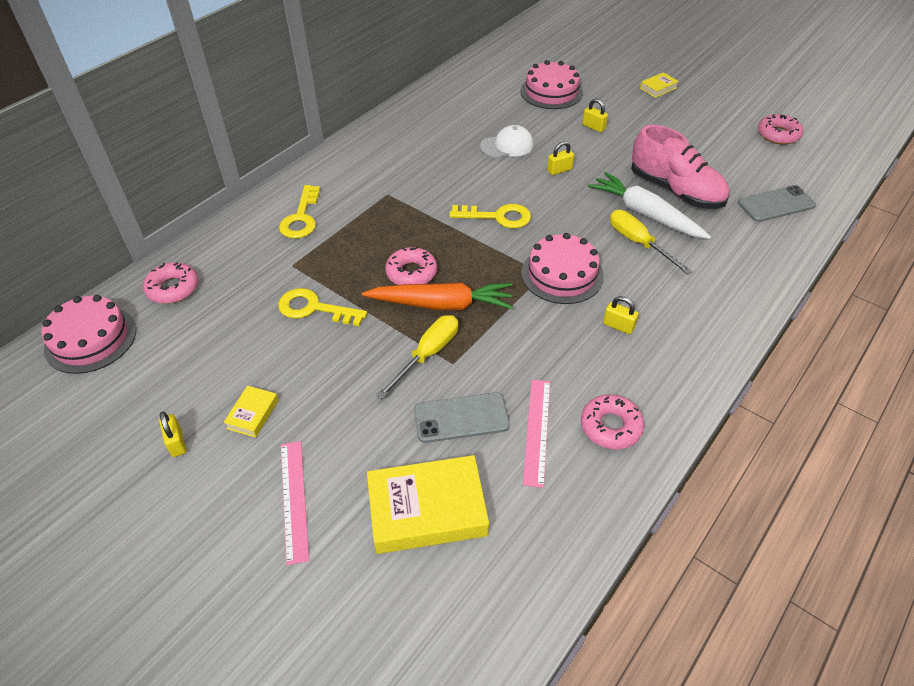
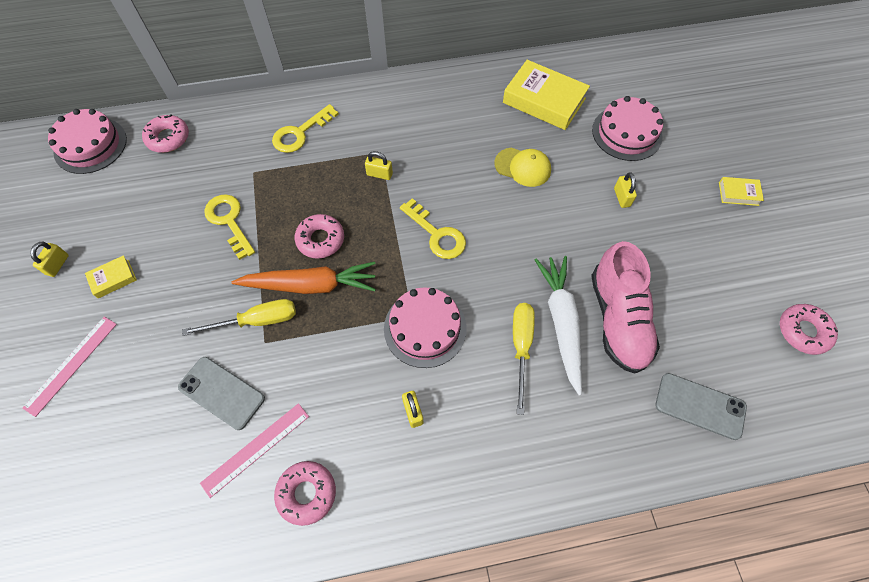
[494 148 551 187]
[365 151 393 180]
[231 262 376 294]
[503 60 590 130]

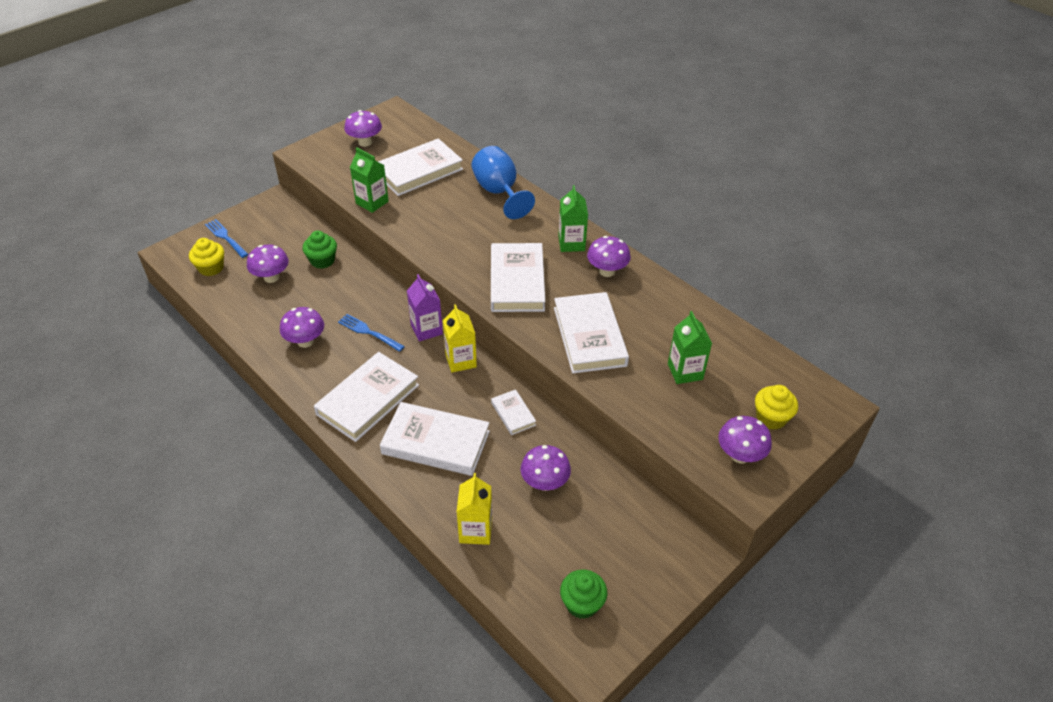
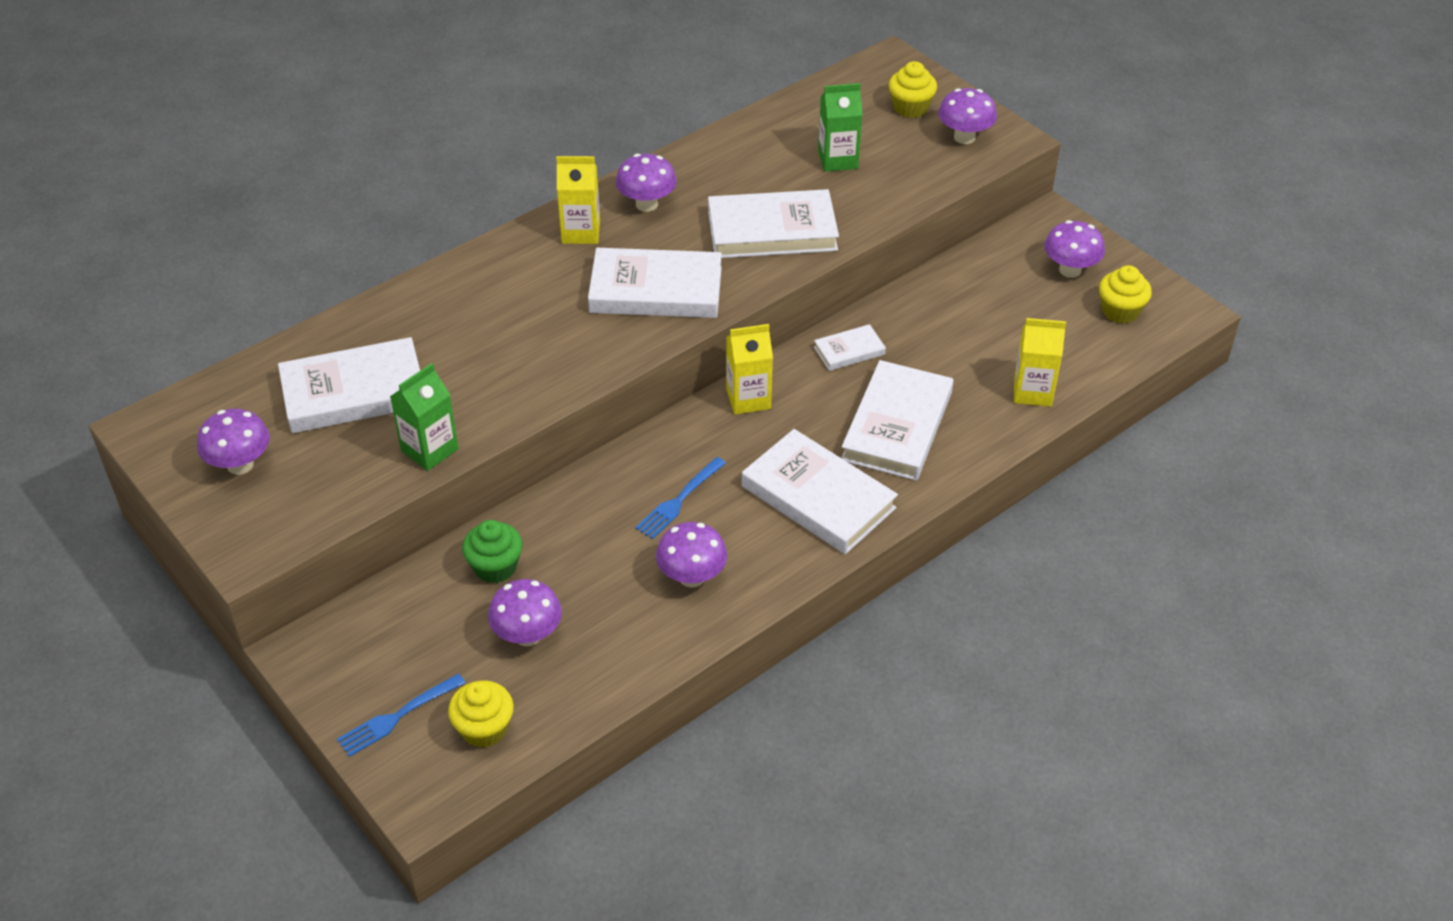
[278 337 420 433]
[472 146 535 219] (first image)
[556 156 600 244]
[407 274 443 342] (first image)
[1044 220 1105 278]
[1099 265 1152 324]

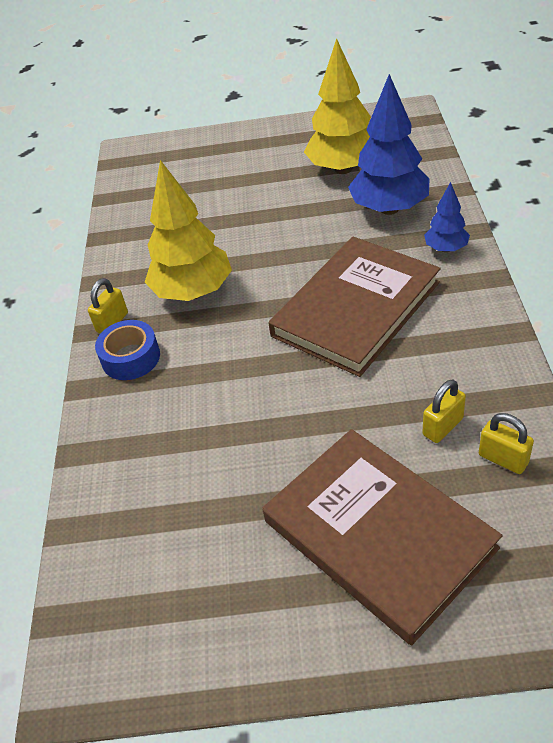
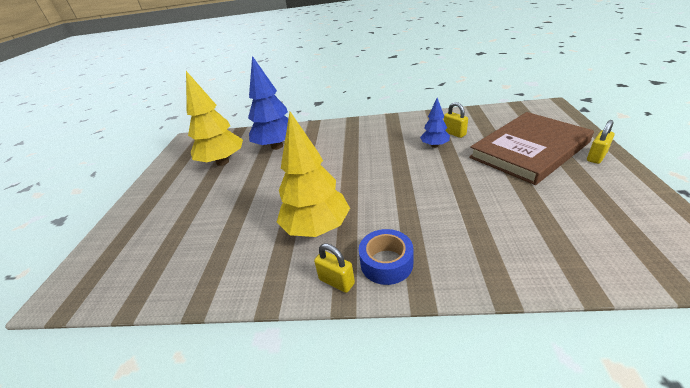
[420 98 450 148]
[268 237 441 377] (first image)
[587 120 615 164]

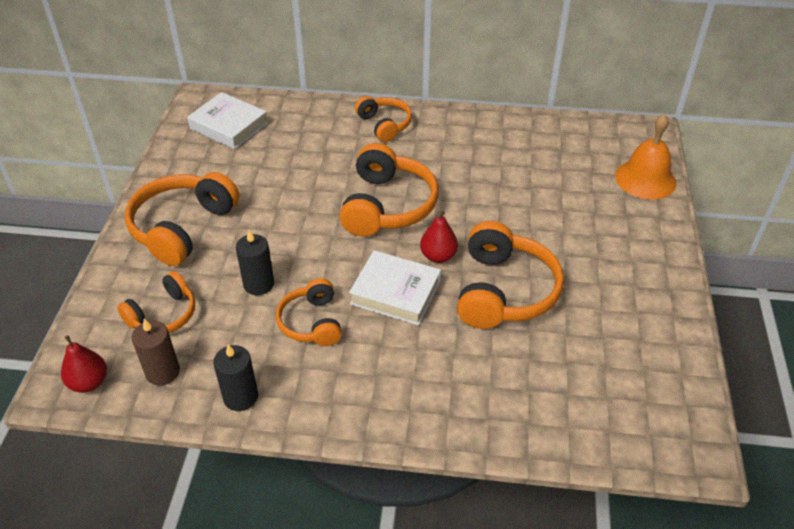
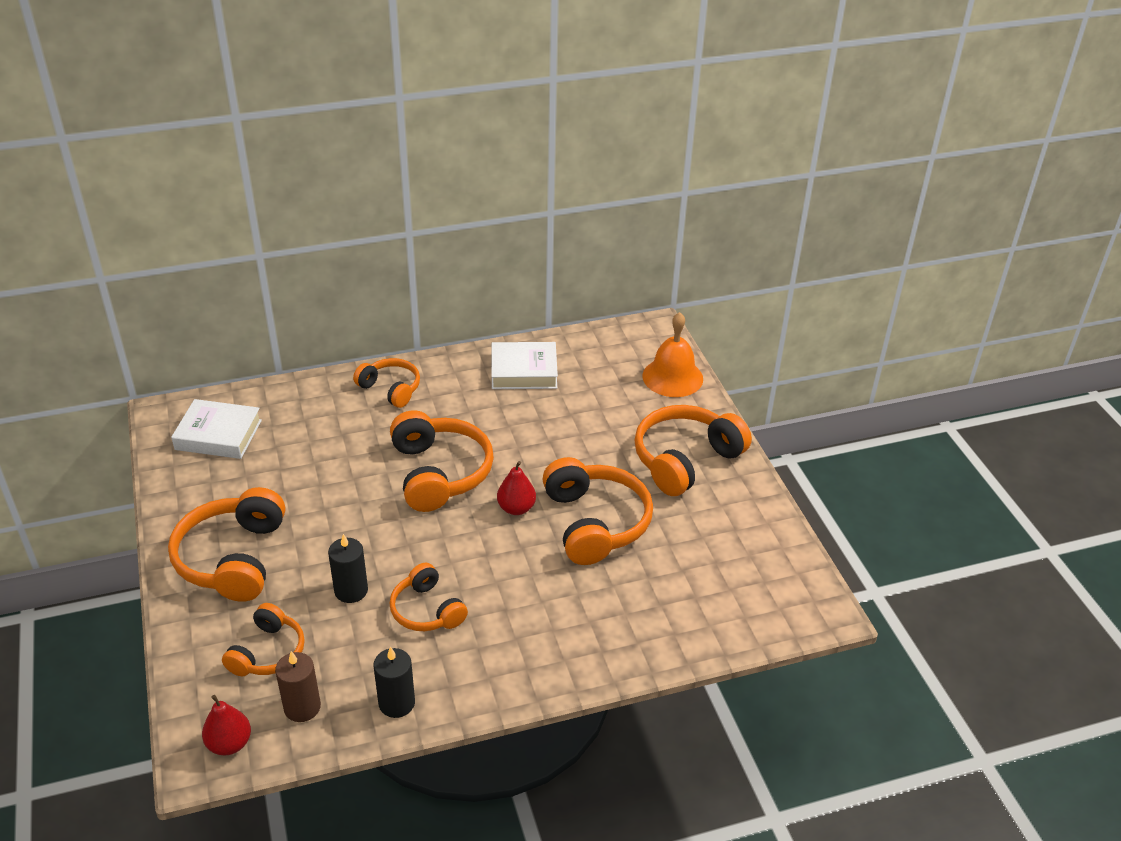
[491 342 558 389]
[634 405 752 496]

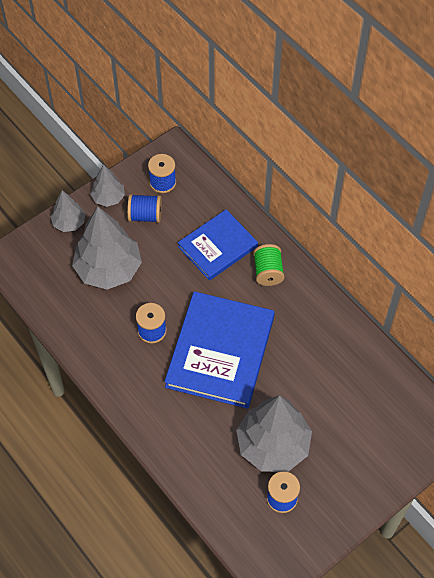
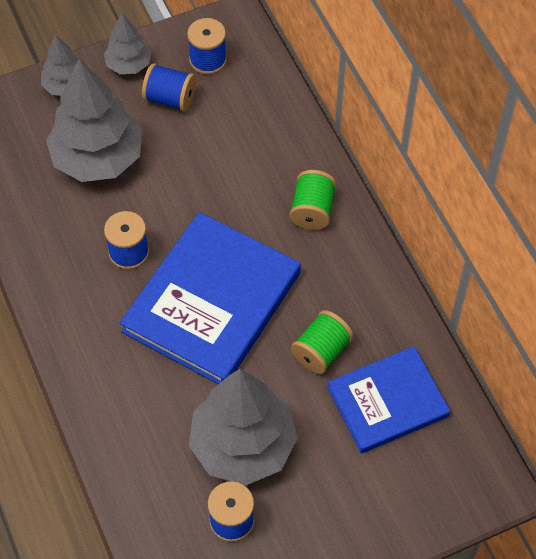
[327 346 450 453]
[291 310 354 374]

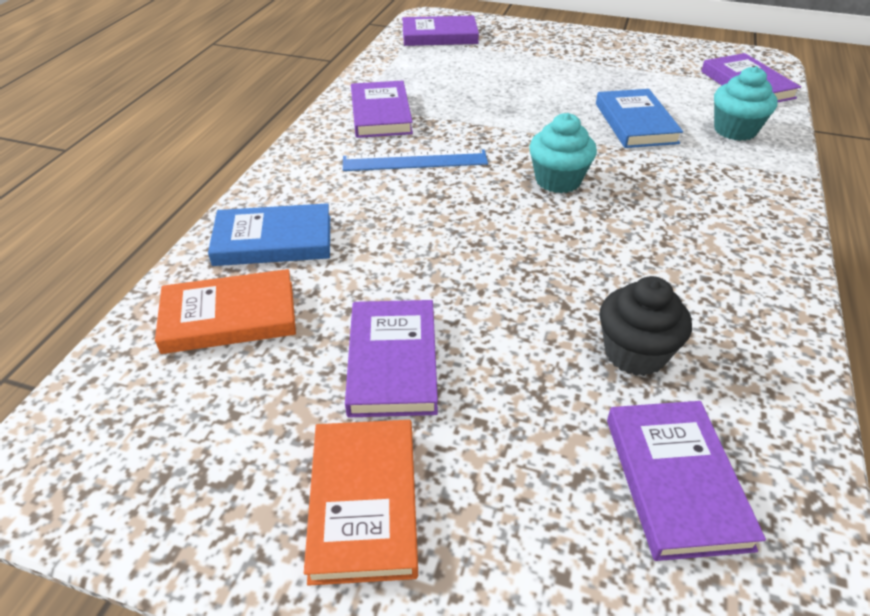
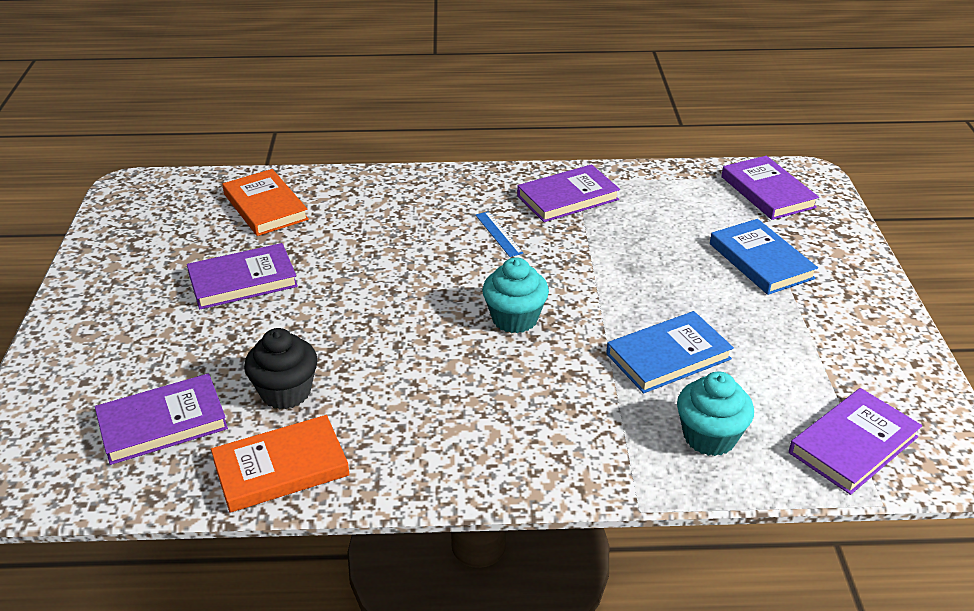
[476 211 523 257]
[710 219 818 295]
[211 415 350 513]

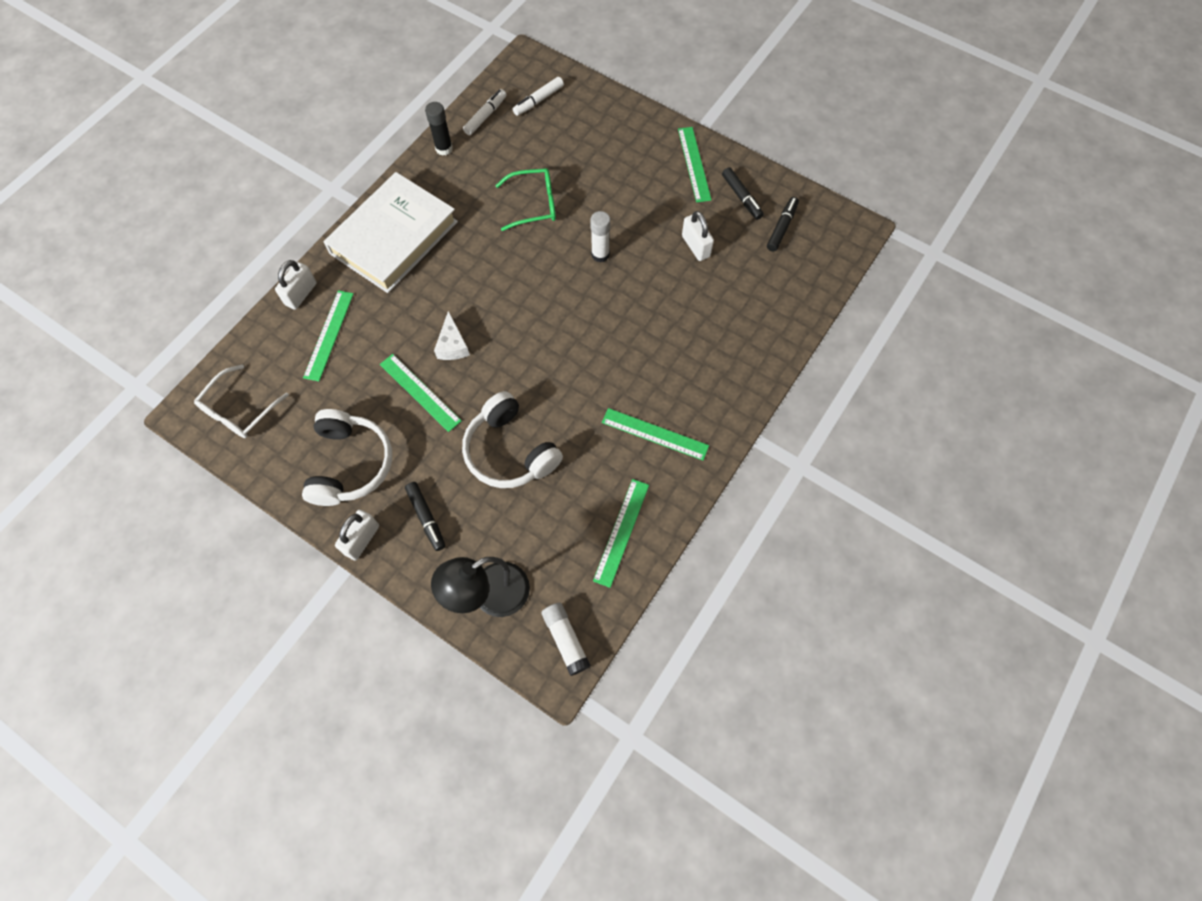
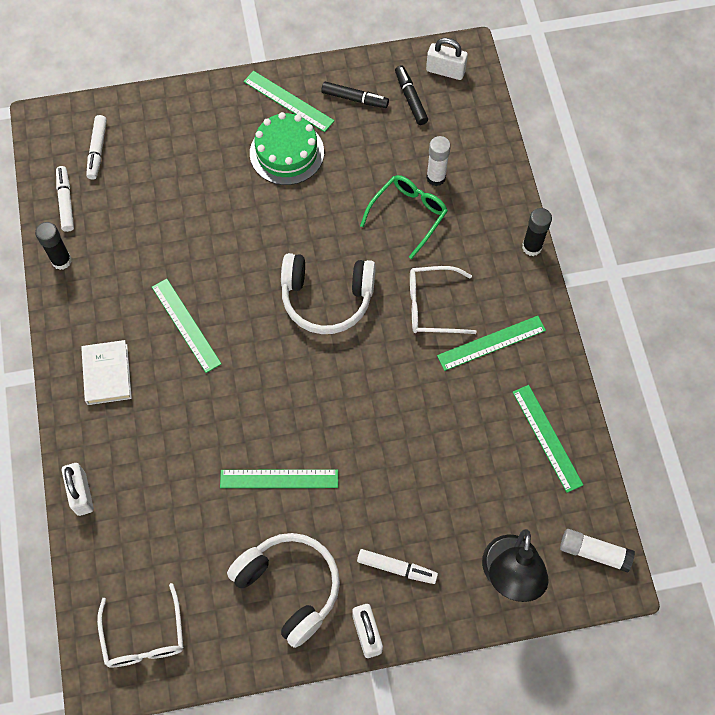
[360 175 448 259]
[81 340 132 405]
[426 136 451 186]
[426 38 468 80]
[152 279 222 373]
[434 311 470 360] (first image)
[281 253 376 334]
[357 549 438 584]
[250 112 324 185]
[522 208 552 256]
[410 266 477 334]

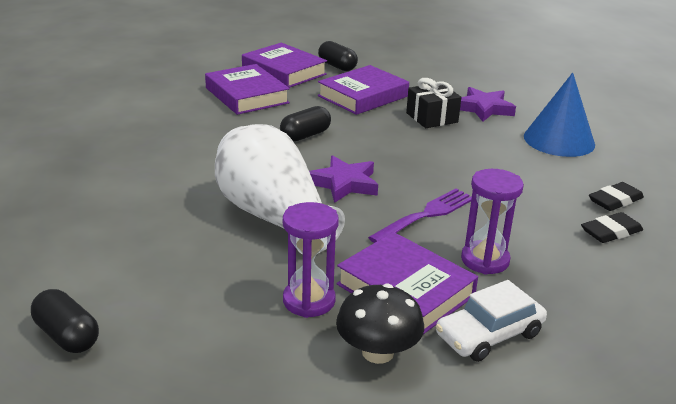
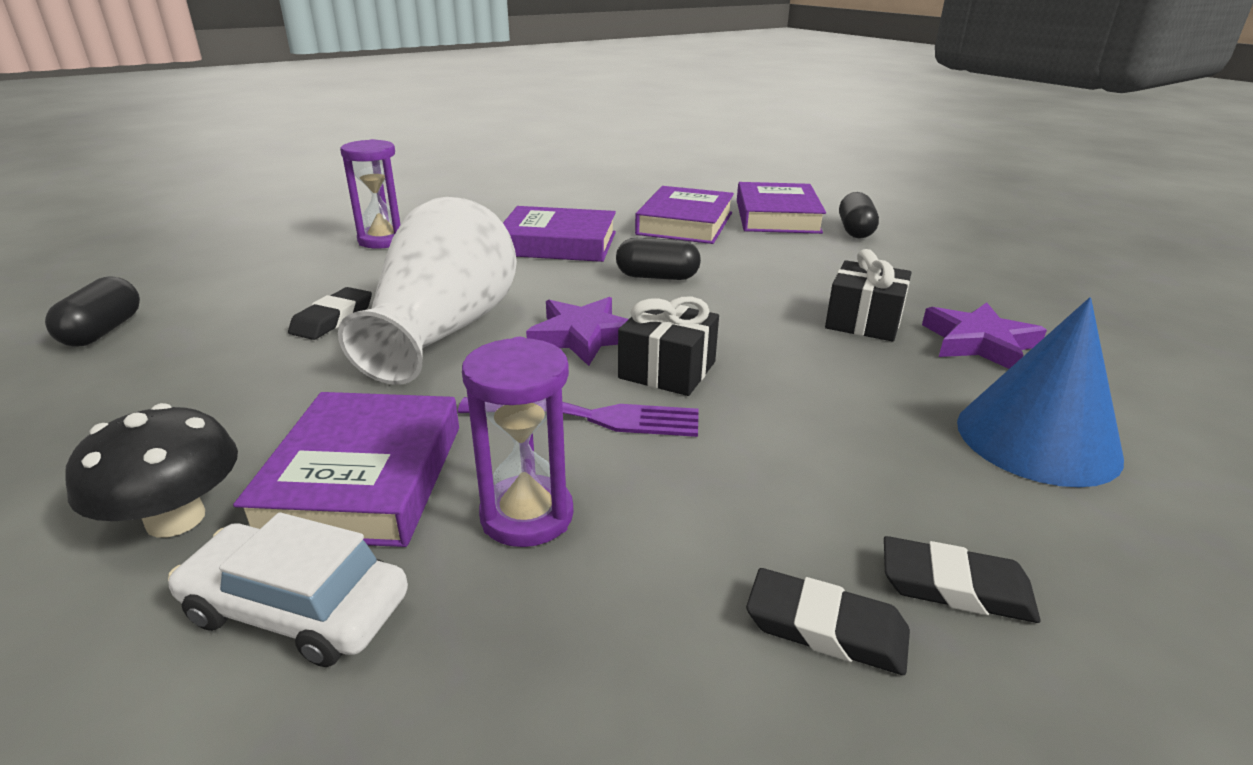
[503 206 616 262]
[340 139 401 249]
[288 287 372 340]
[618 297 719 396]

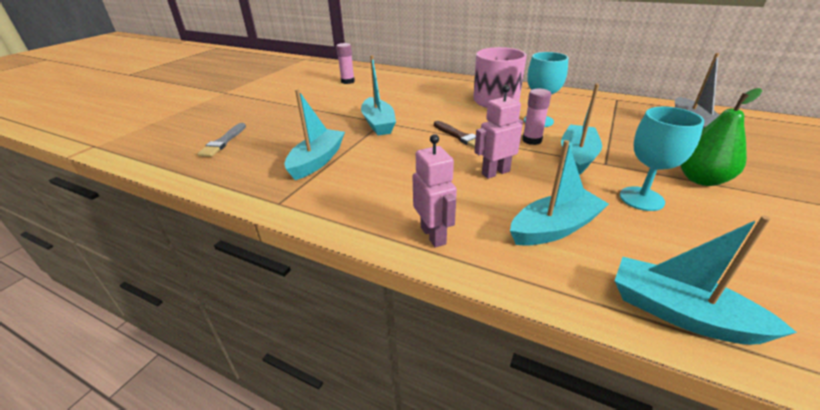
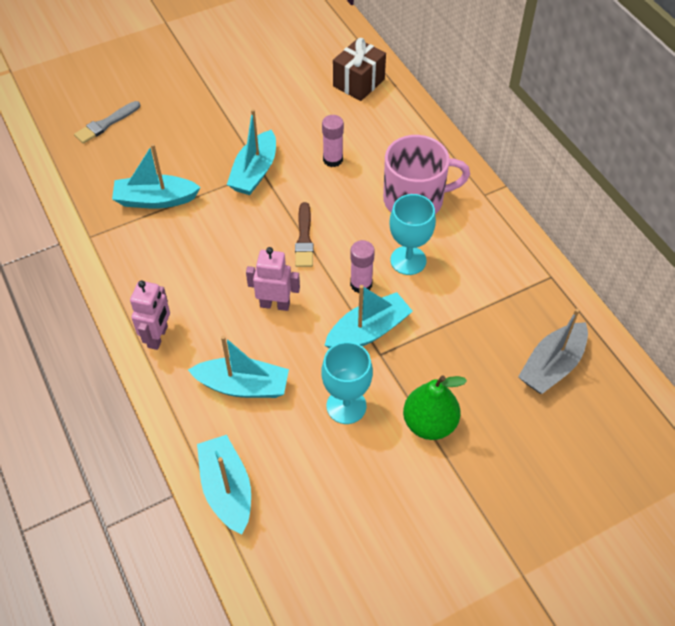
[322 115 344 167]
[112 144 201 209]
[333 38 386 101]

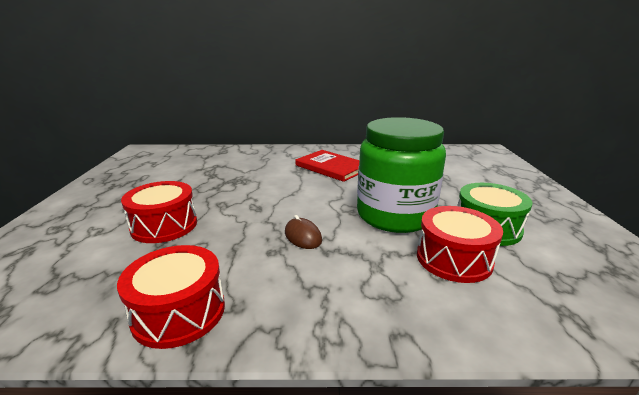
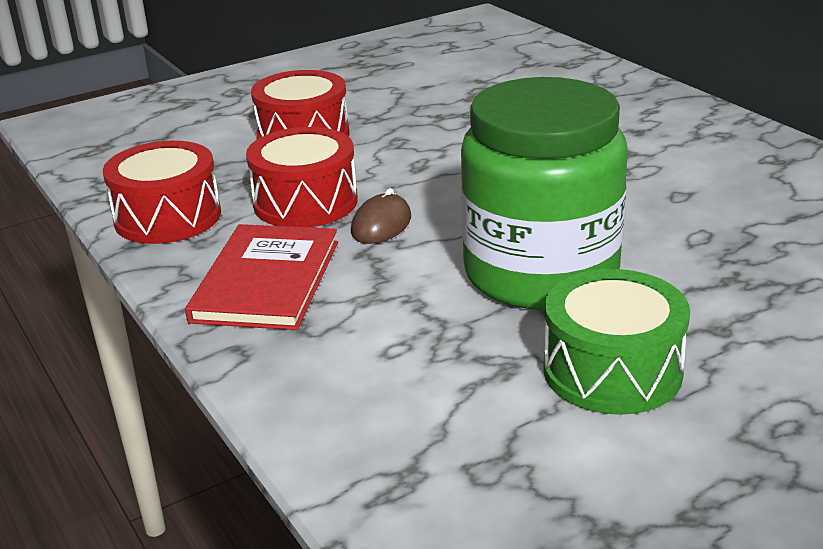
[185 224 338 330]
[246 127 358 227]

